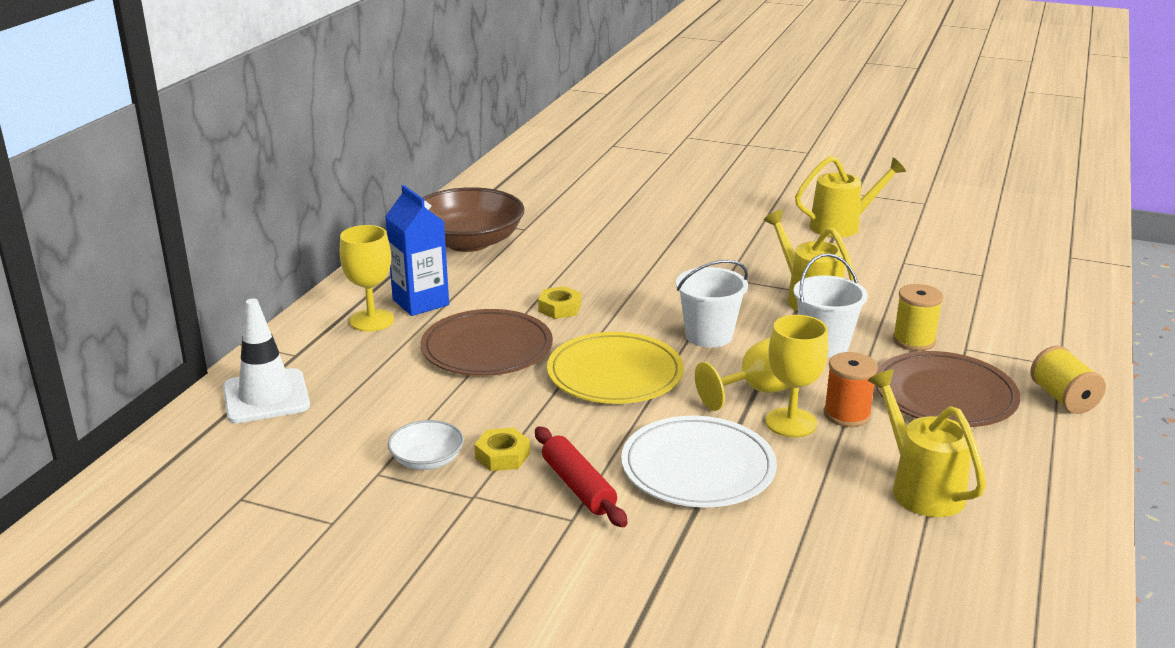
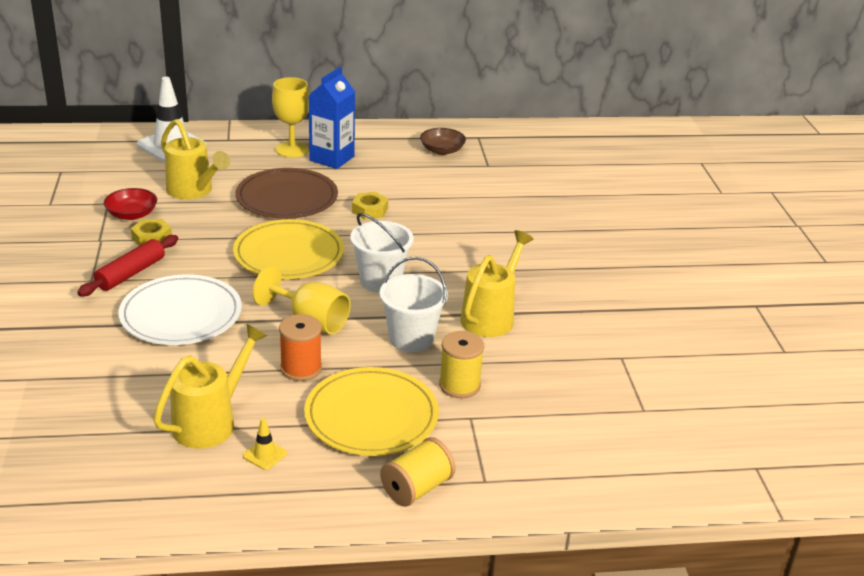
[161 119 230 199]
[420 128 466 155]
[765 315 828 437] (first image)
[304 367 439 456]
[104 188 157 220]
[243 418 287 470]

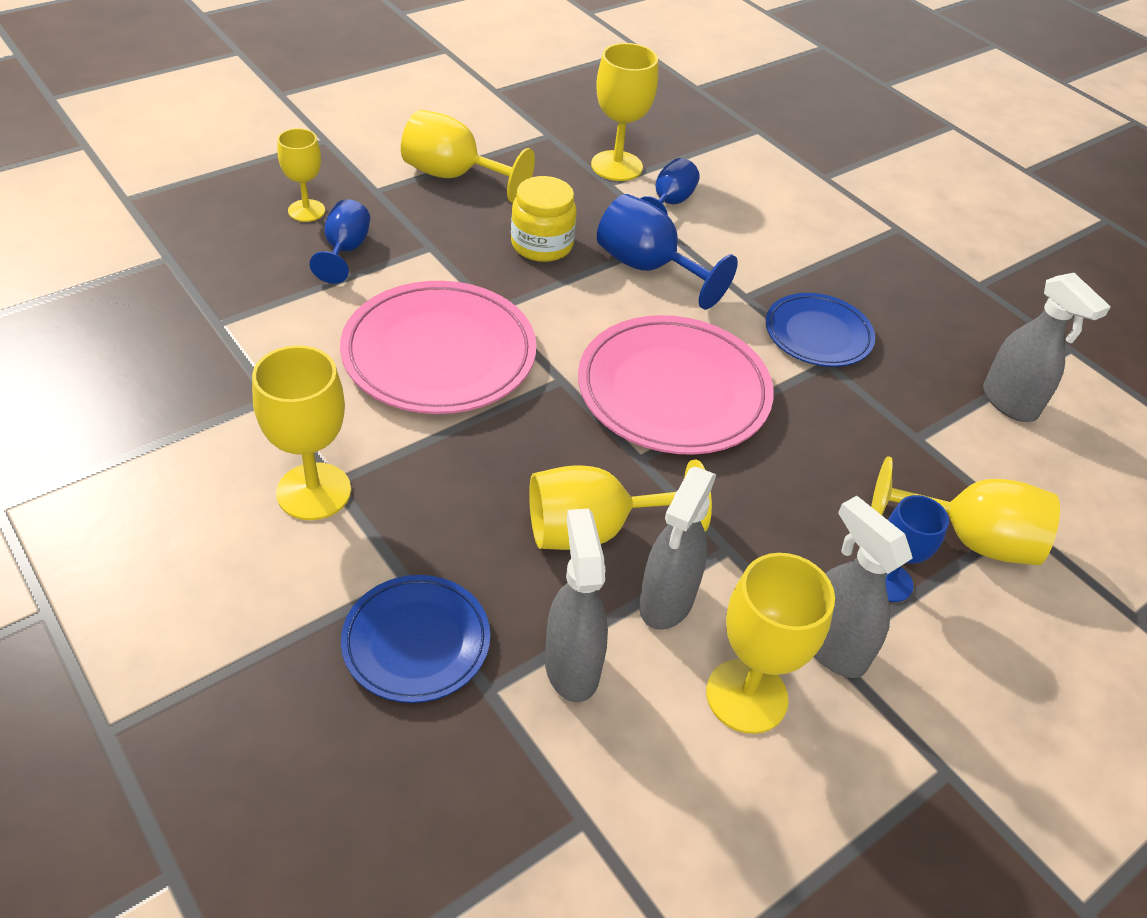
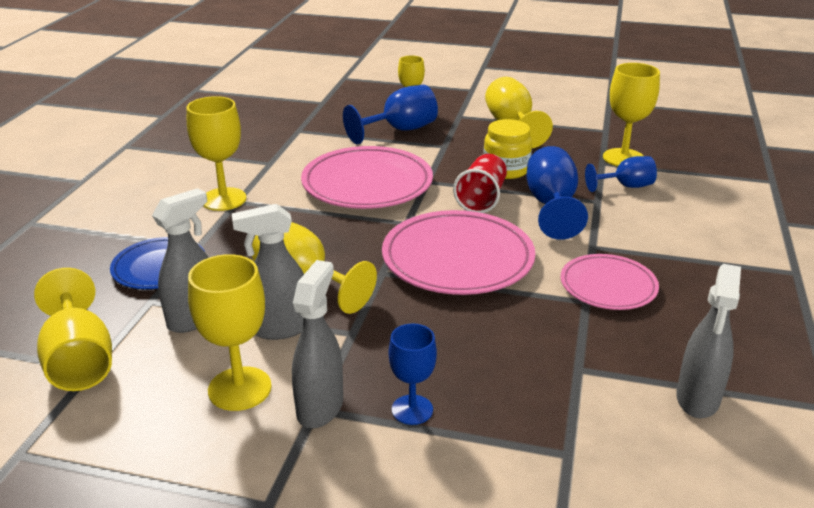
[343 85 438 144]
[561 254 659 310]
[34 268 112 391]
[453 154 507 213]

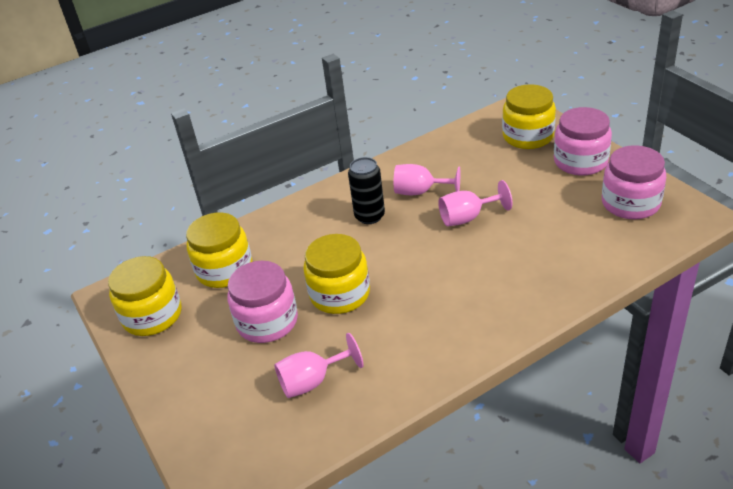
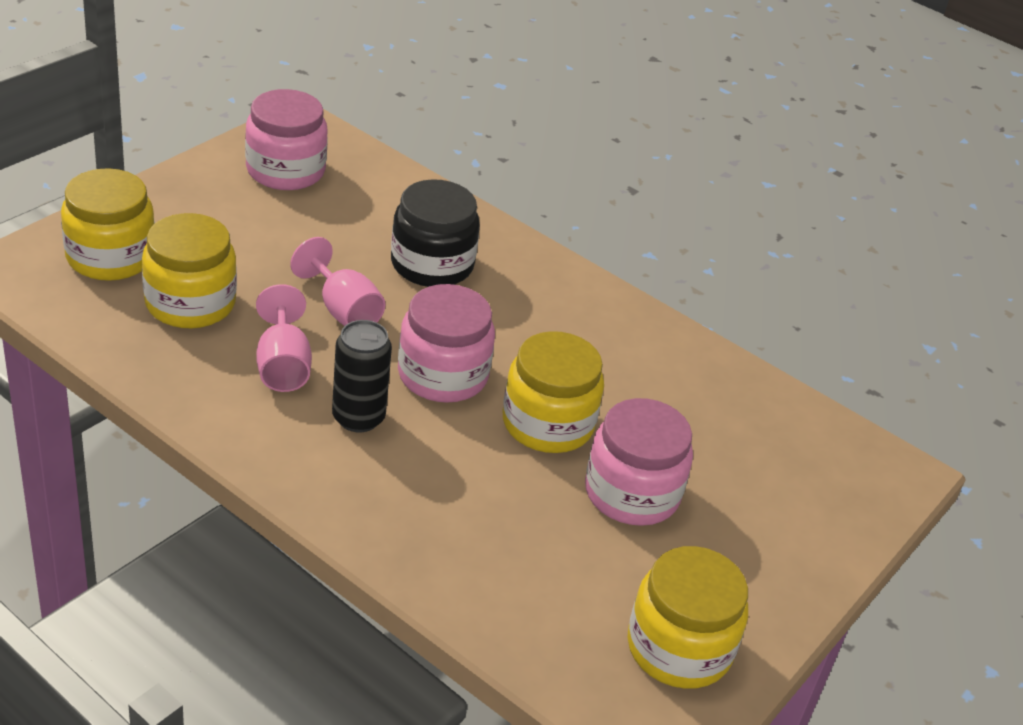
[398 284 495 403]
[142 213 237 328]
[274 333 364 398] (first image)
[391 179 480 287]

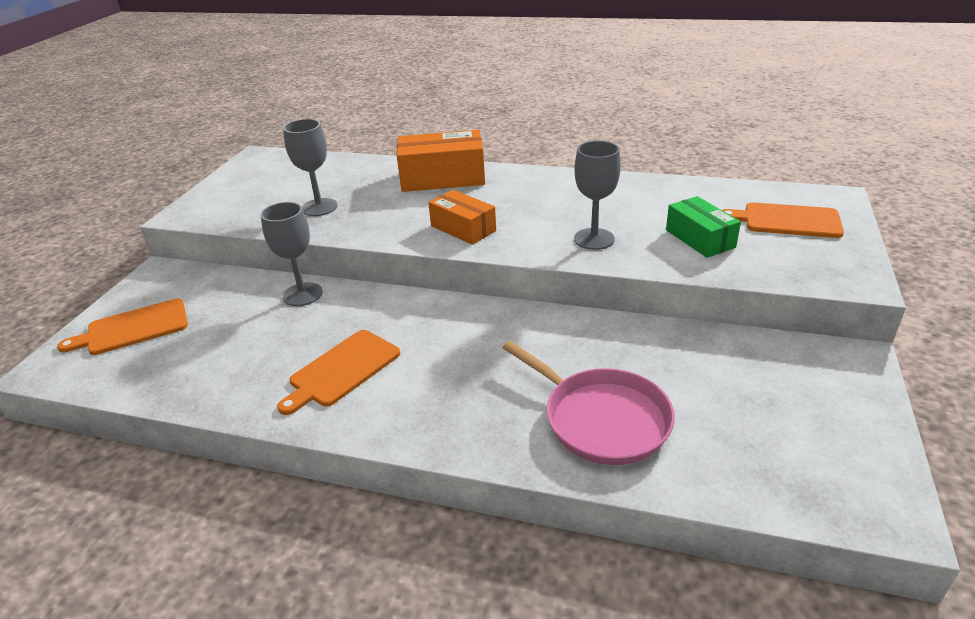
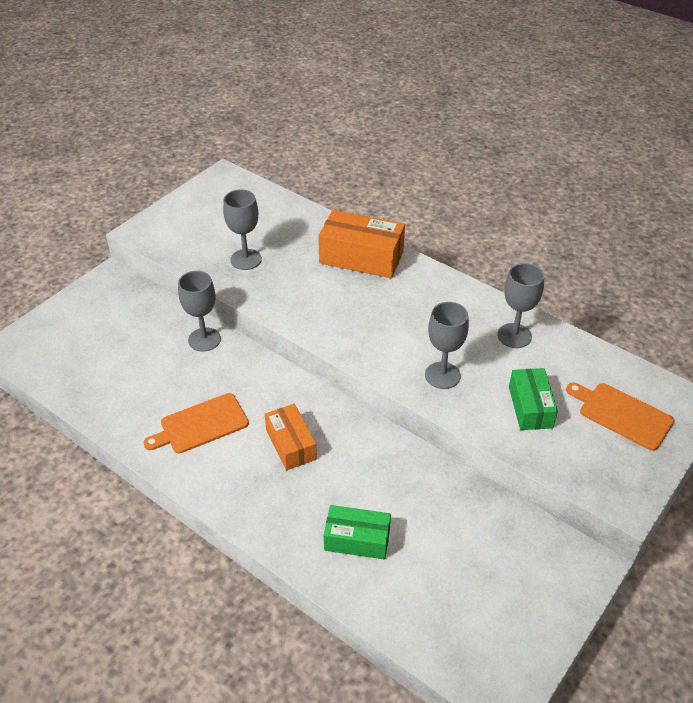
[265 404 317 470]
[57 298 188 355] (first image)
[324 505 391 560]
[497 263 544 348]

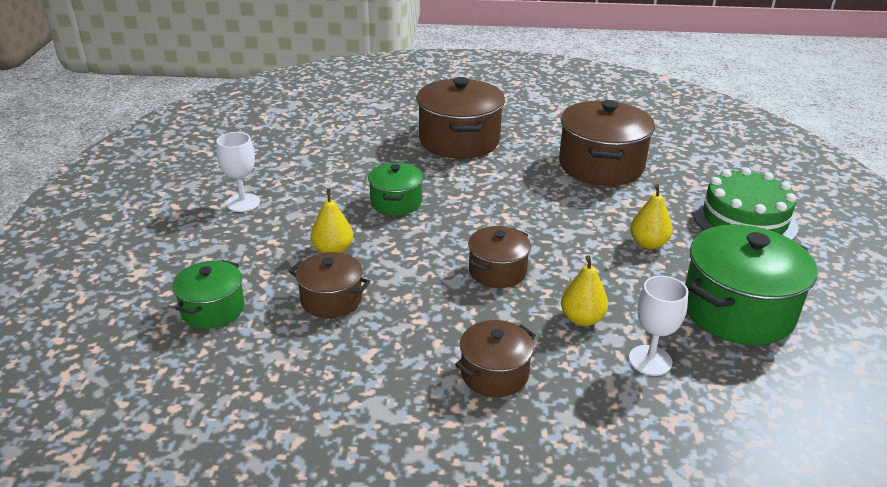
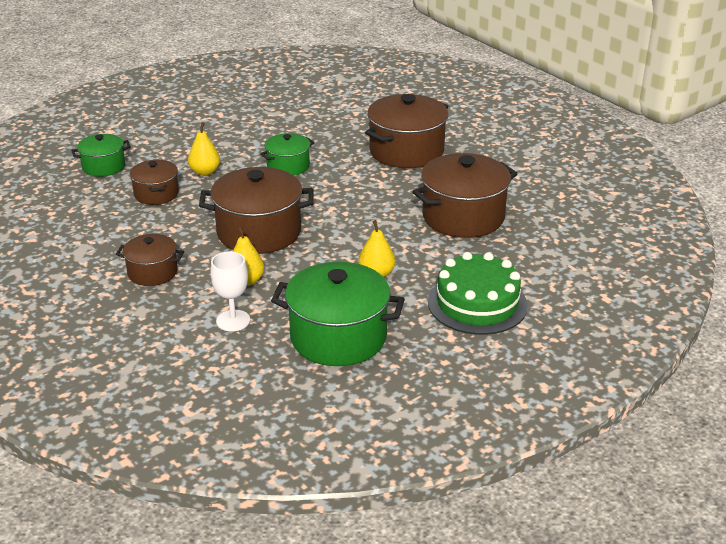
[216 132 260 212] (first image)
[199 167 314 254]

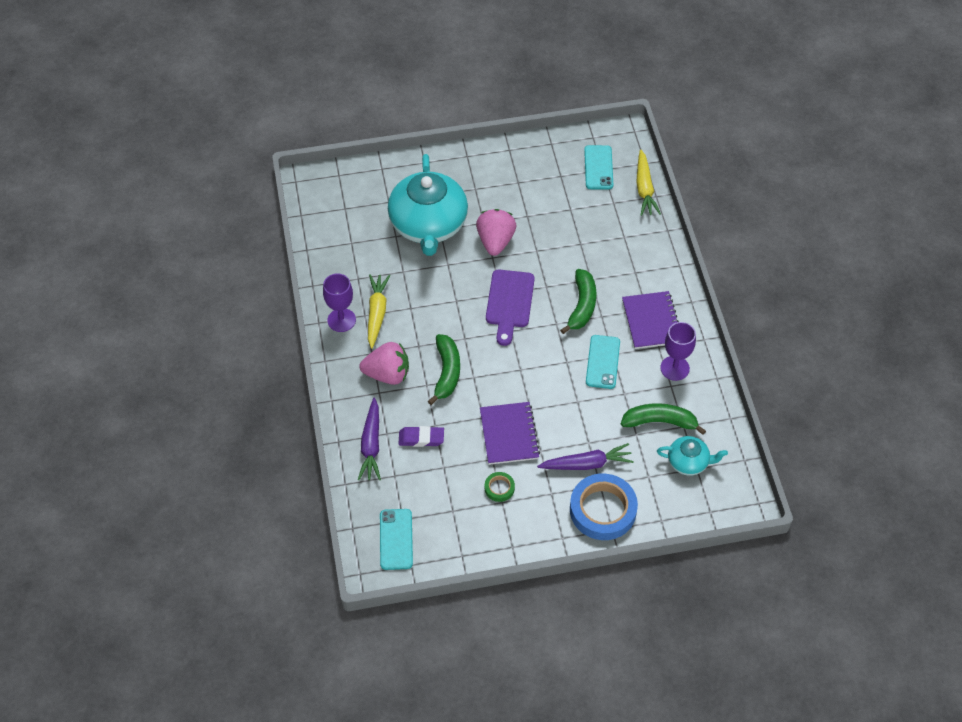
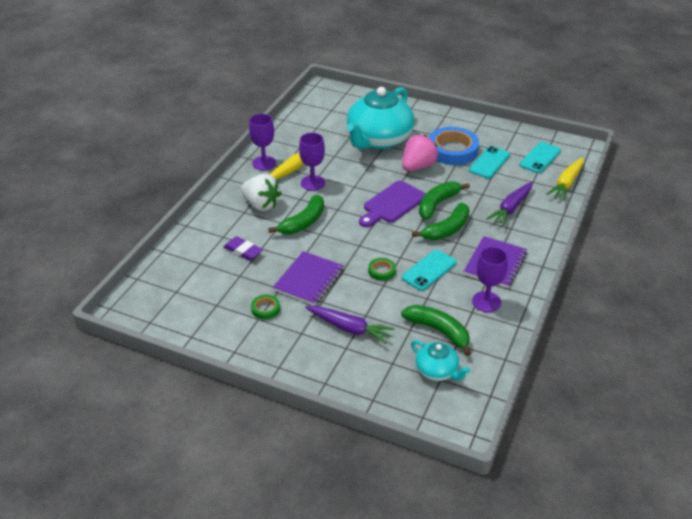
[241 174 282 211]
[486 182 533 226]
[429 127 479 165]
[469 146 510 178]
[299 133 325 191]
[419 181 470 220]
[368 258 396 281]

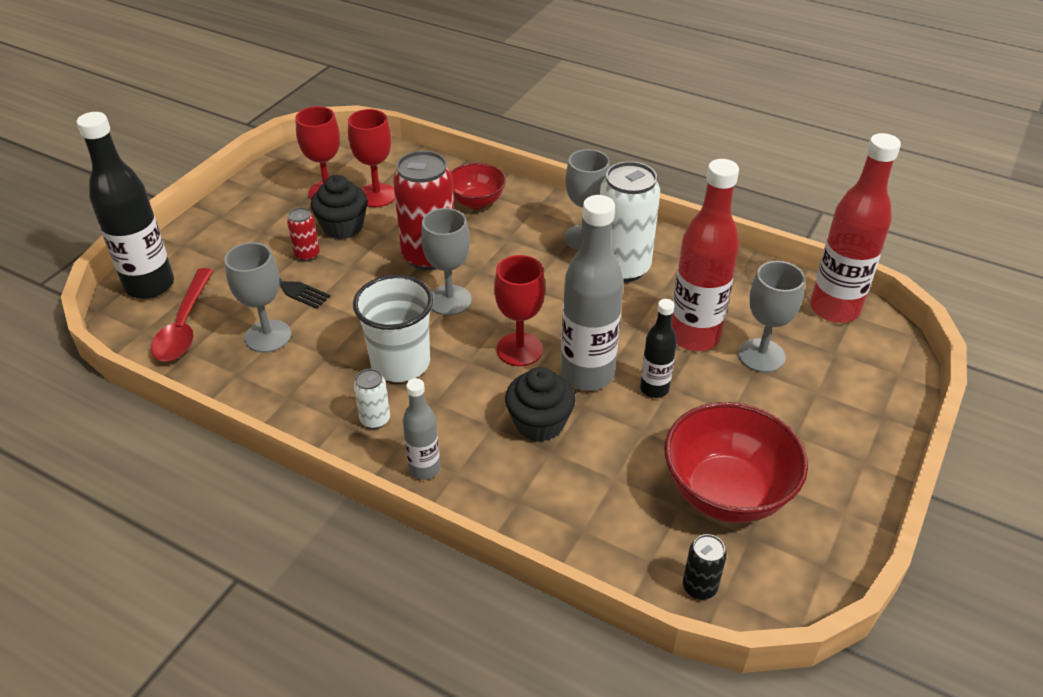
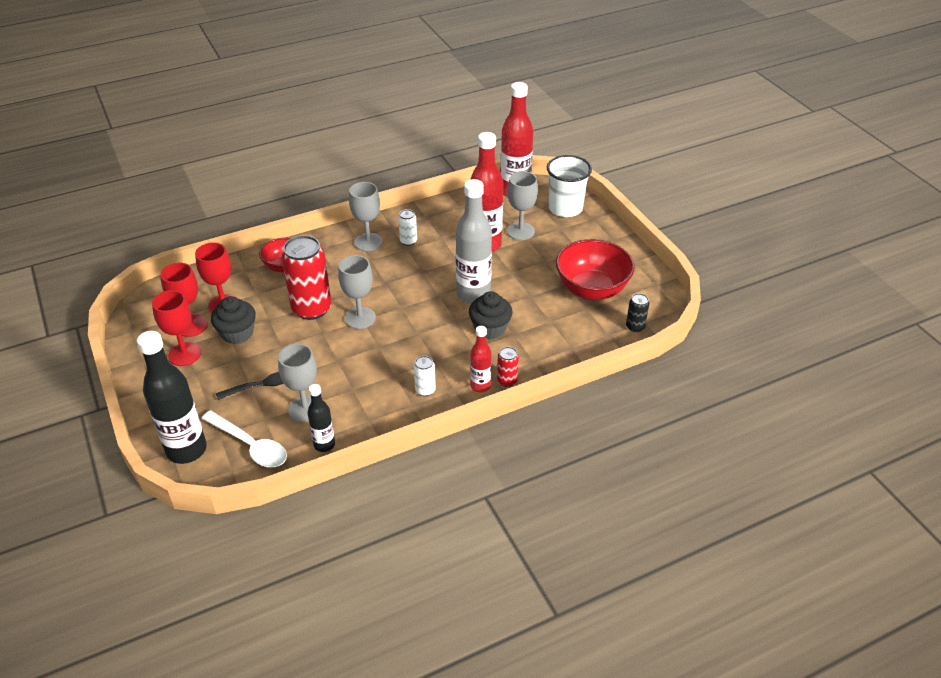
[398 209 417 246]
[497 347 519 387]
[152 290 201 366]
[201 410 287 467]
[547 155 592 217]
[308 384 335 452]
[470 326 492 393]

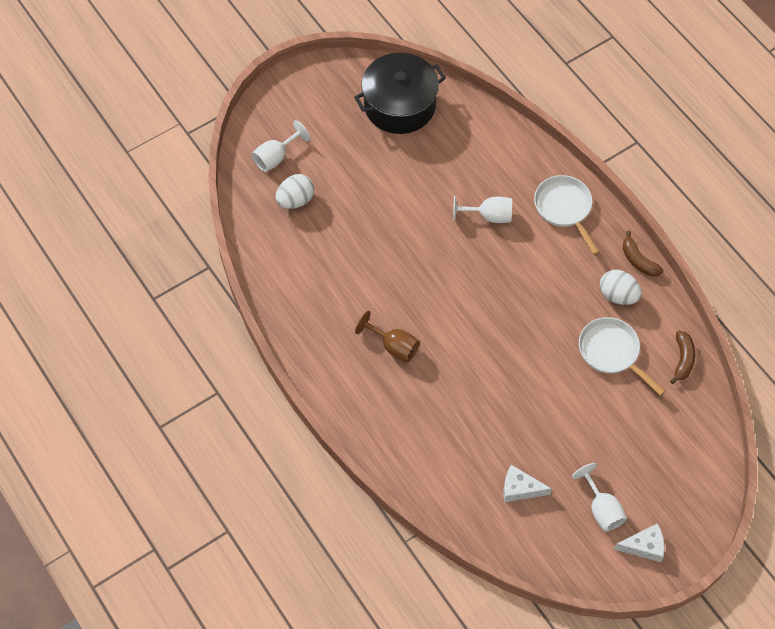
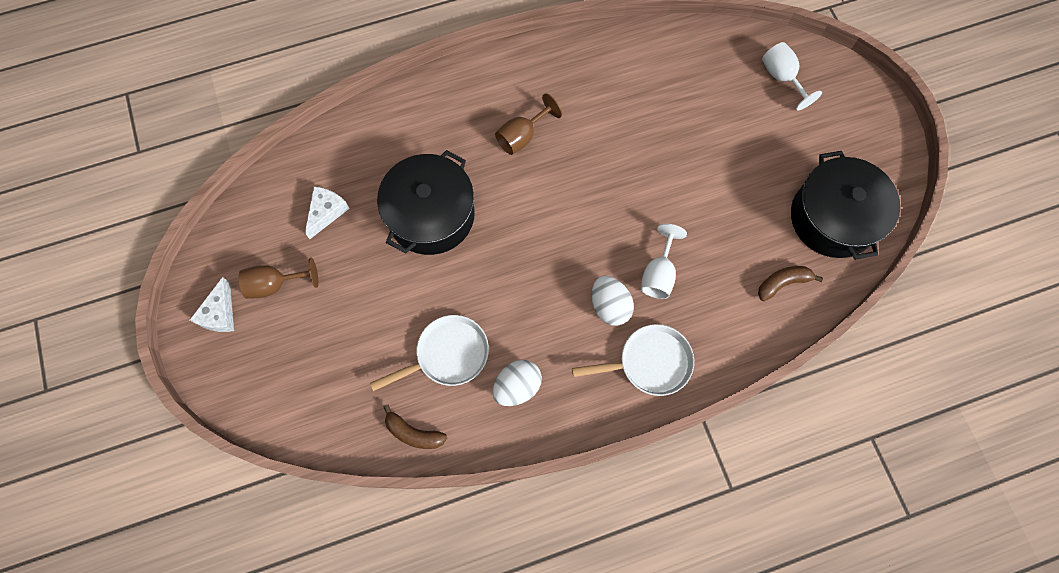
[592 276 634 326]
[758 266 823 301]
[239 258 318 299]
[377 150 475 255]

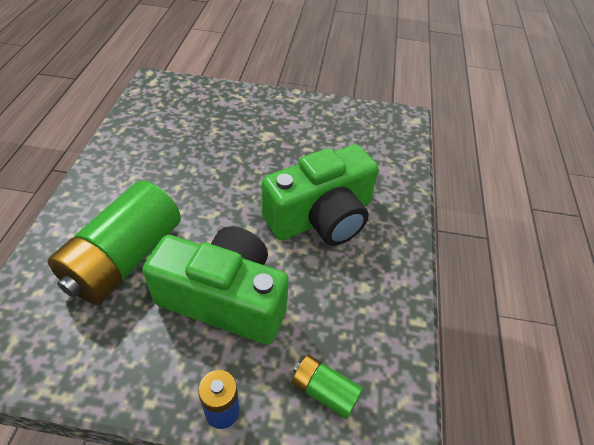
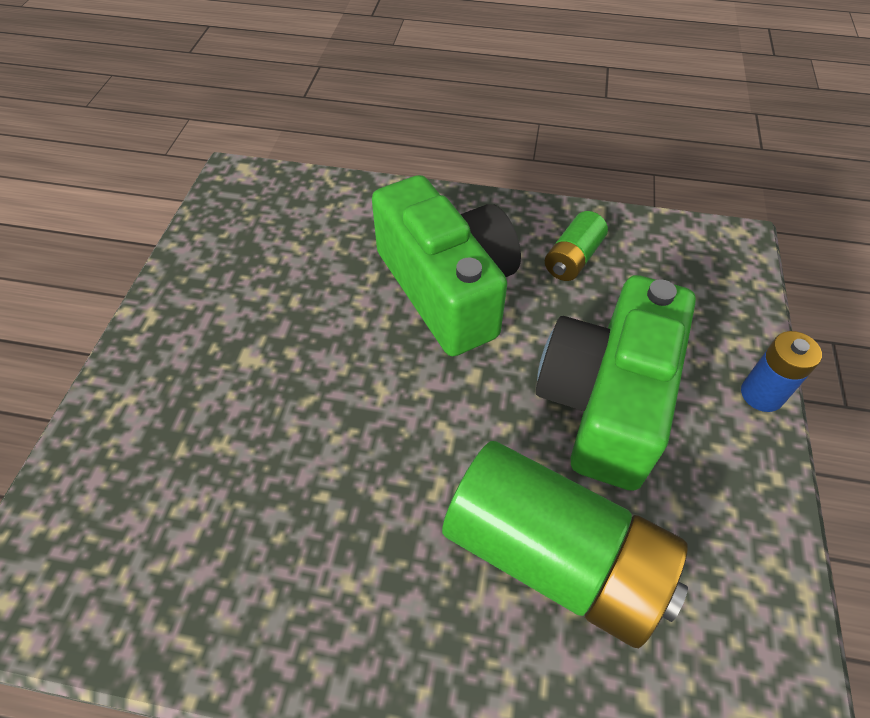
[545 211 608 281]

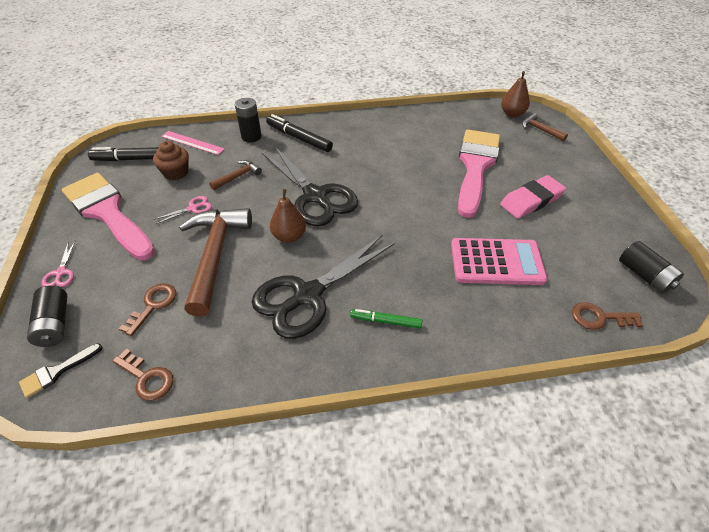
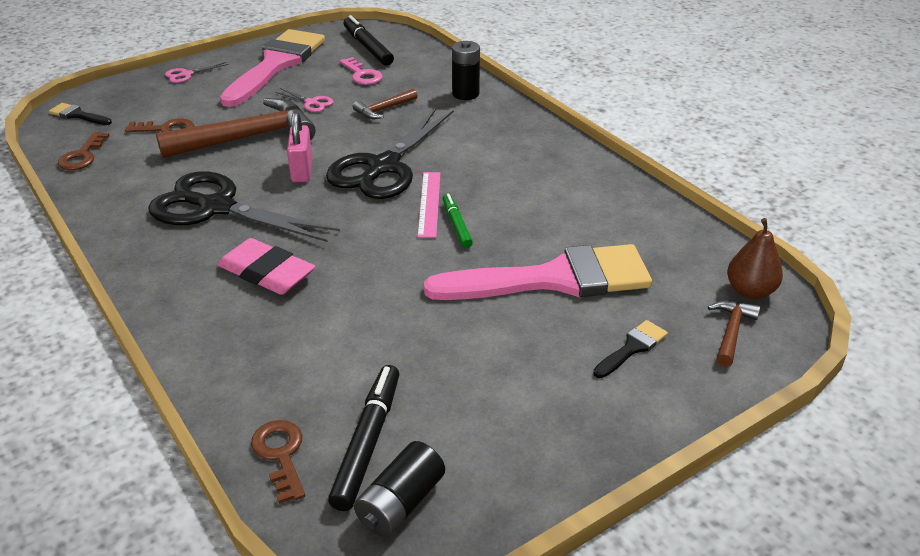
[328 365 399 511]
[418 172 440 238]
[340 57 383 85]
[353 89 417 119]
[217 238 315 295]
[287 112 312 183]
[451 238 548 285] (first image)
[27 286 67 347] (first image)
[443 194 473 248]
[593 320 668 378]

